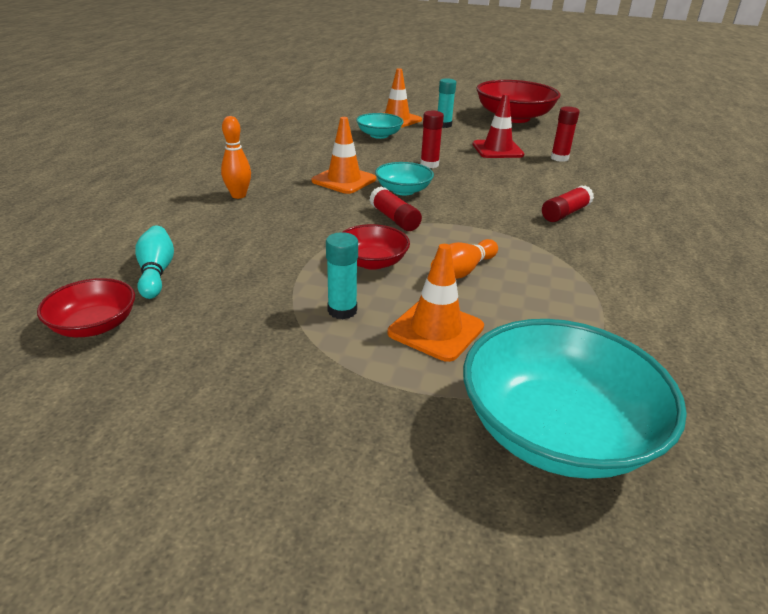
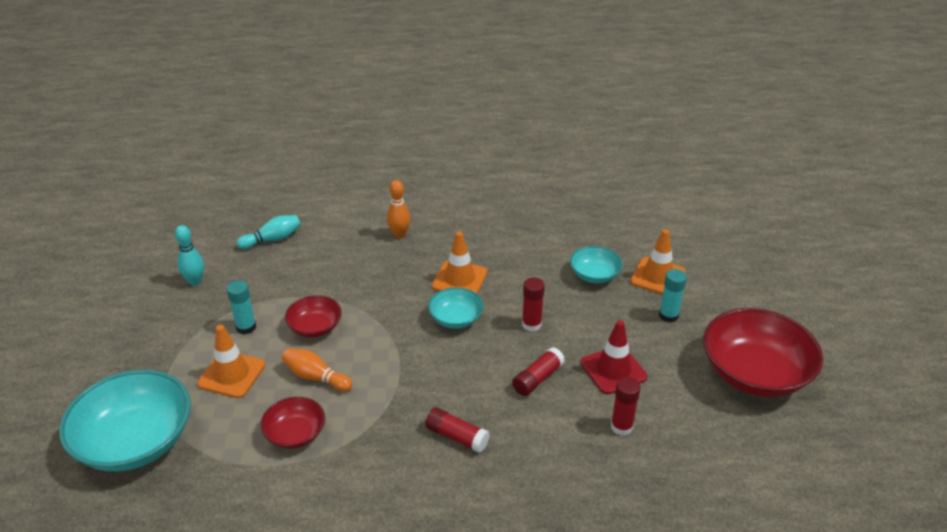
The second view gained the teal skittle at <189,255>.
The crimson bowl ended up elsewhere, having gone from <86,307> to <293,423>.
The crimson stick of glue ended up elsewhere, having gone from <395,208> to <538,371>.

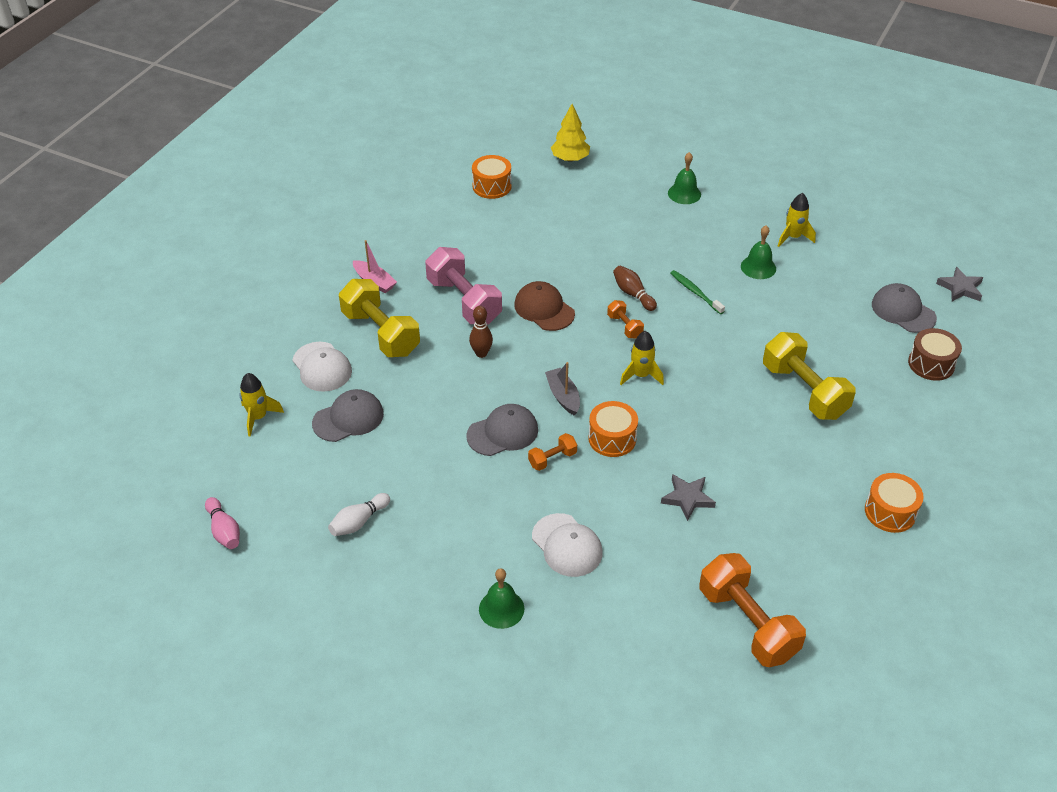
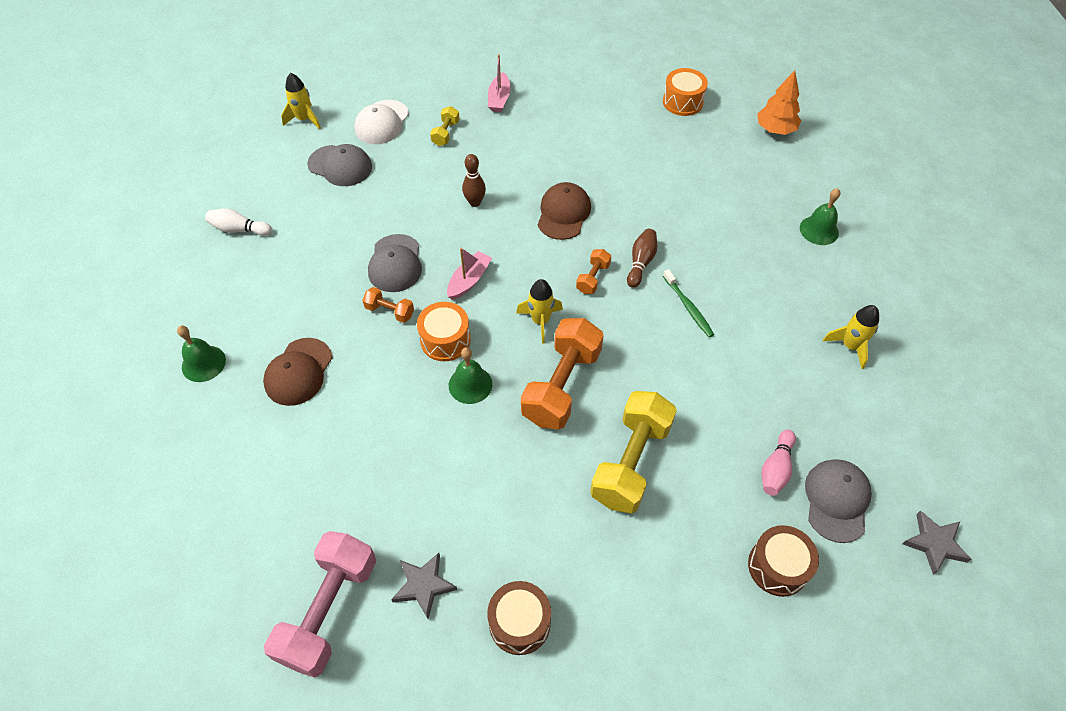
What was the pure white peaked cap at <567,545> turned into the russet peaked cap at <297,372>.
The rose-pink free weight ended up elsewhere, having gone from <463,286> to <320,604>.
The gray peaked cap at <502,430> ended up facing another way, 60 degrees clockwise from before.
The gray star ended up elsewhere, having gone from <688,497> to <424,586>.
The size of the bright yellow free weight at <379,318> changed by a factor of 0.47.
What was the gray toy boat at <562,389> turned into the rose-pink toy boat at <469,274>.
The green bell ended up elsewhere, having gone from <758,252> to <470,375>.
What was the orange drum at <894,503> turned into the russet drum at <519,618>.
The orange free weight ended up elsewhere, having gone from <753,610> to <562,373>.
The green tooth brush at <697,292> ended up facing another way, 135 degrees clockwise from before.
What was the bright yellow tree at <570,133> turned into the orange tree at <779,102>.
The rose-pink skittle ended up elsewhere, having gone from <222,523> to <778,462>.

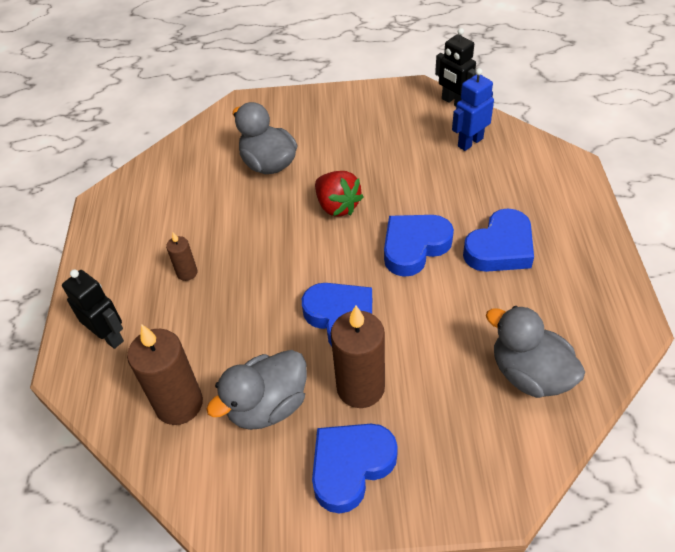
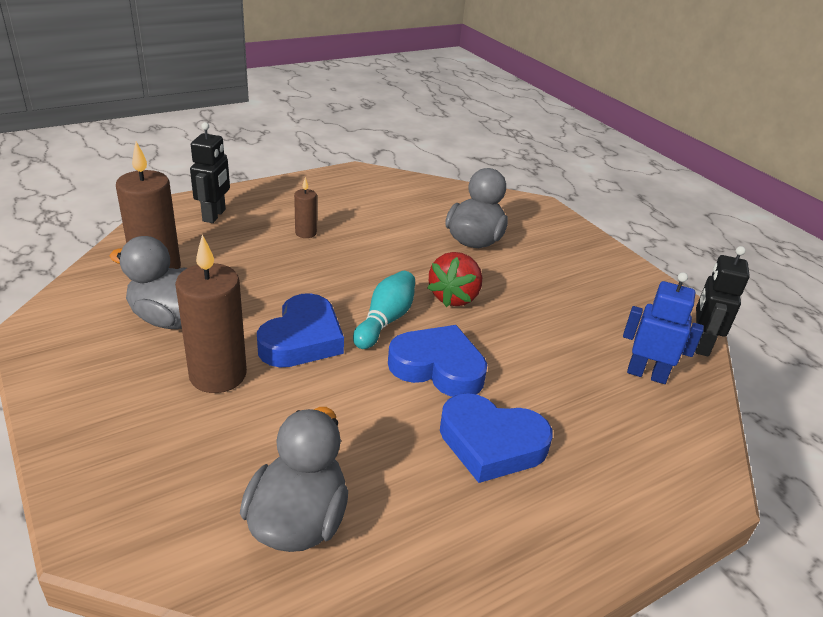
The second view gained the teal skittle at <384,310>.
The second view lost the royal blue heart at <355,469>.

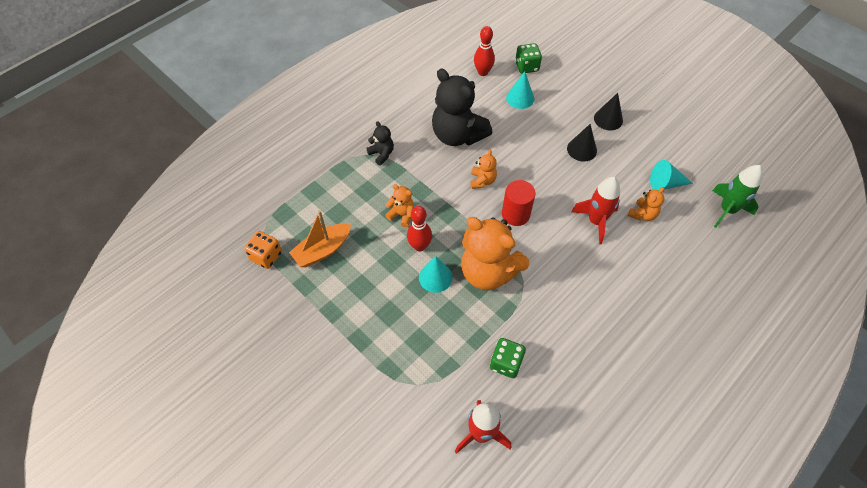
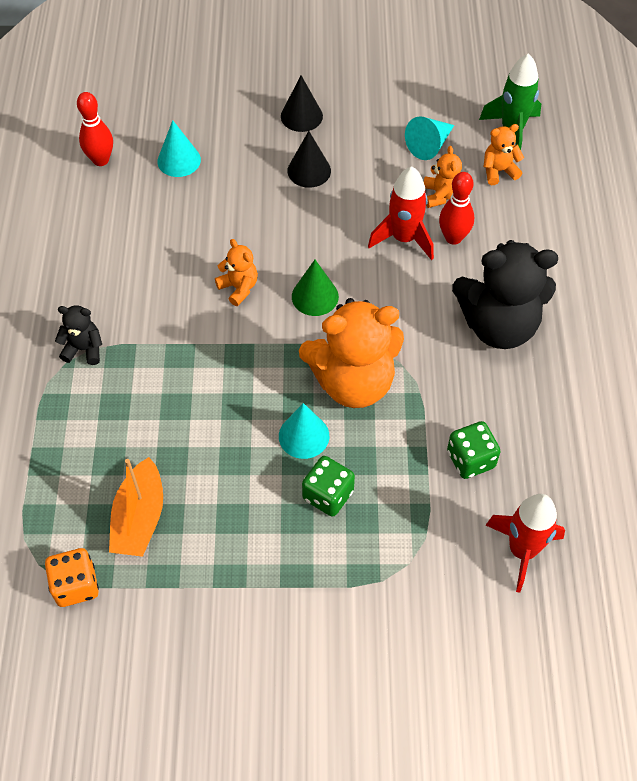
Where the crimson cylinder stood at <519,203>, the green cone came to stand at <315,288>.
The green game die ended up elsewhere, having gone from <528,58> to <328,486>.
The crimson skittle ended up elsewhere, having gone from <419,229> to <456,208>.
The jet-black stuffed bear ended up elsewhere, having gone from <462,107> to <505,294>.
The orange stuffed bear ended up elsewhere, having gone from <399,205> to <504,154>.

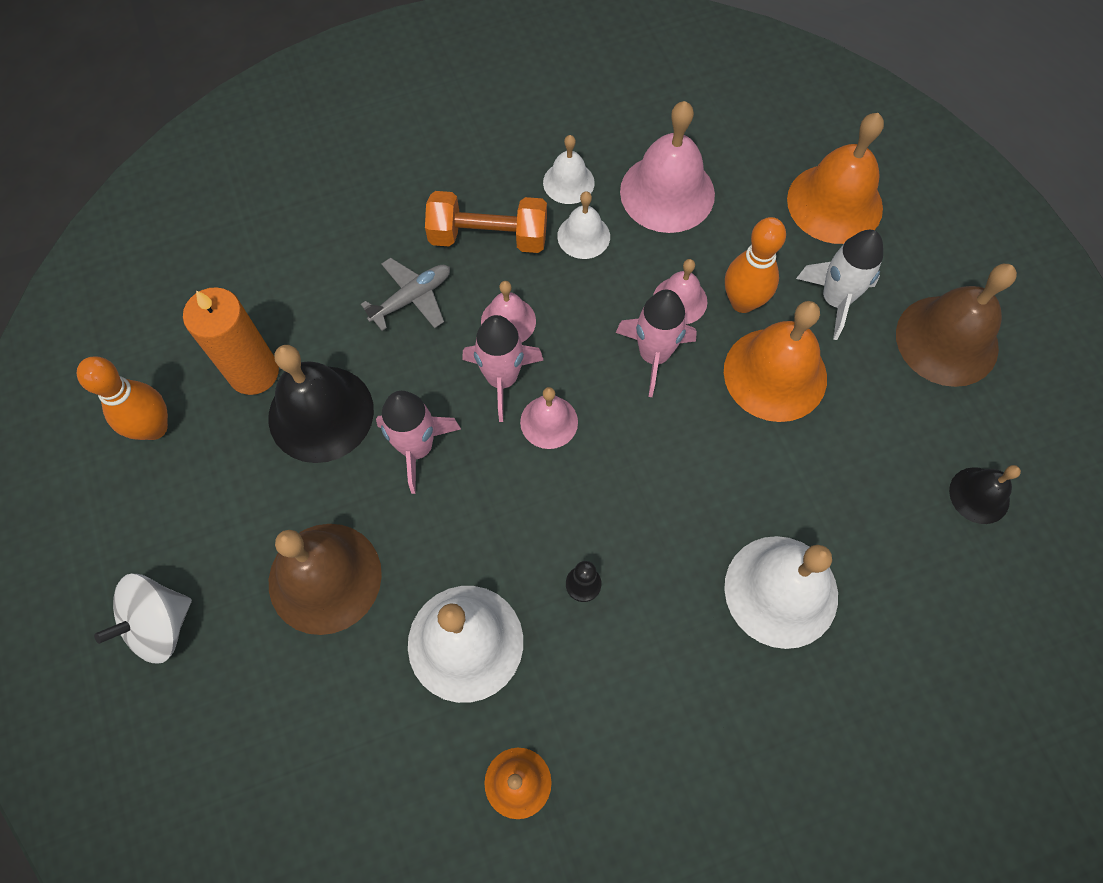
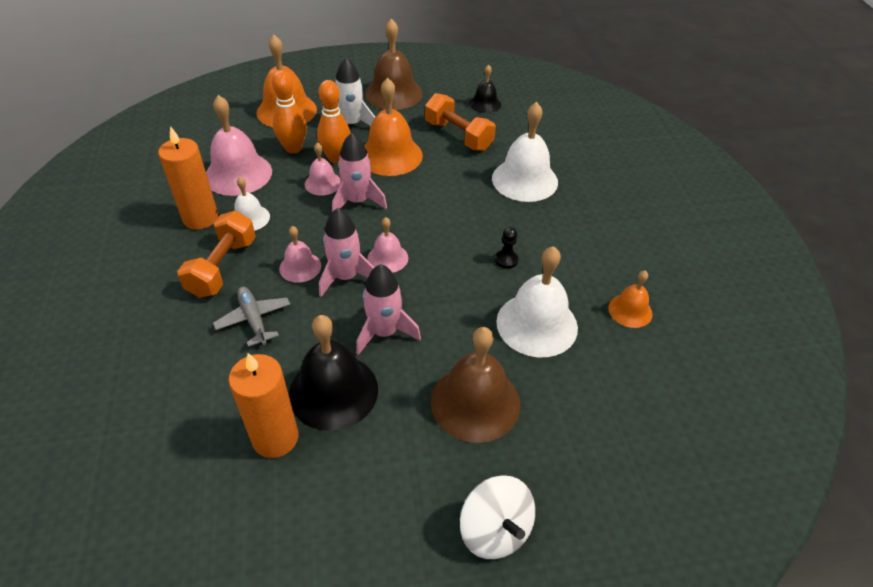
Where the pure white bell stood at <569,169>, the orange pillar candle came to stand at <188,178>.
The orange skittle ended up elsewhere, having gone from <122,398> to <289,112>.
The second view gained the orange free weight at <460,122>.

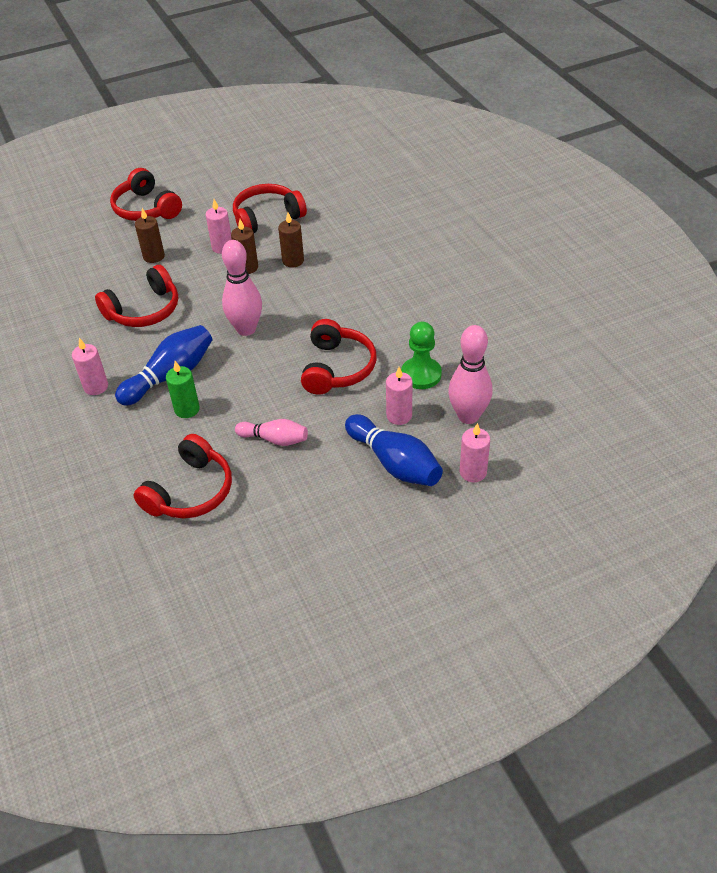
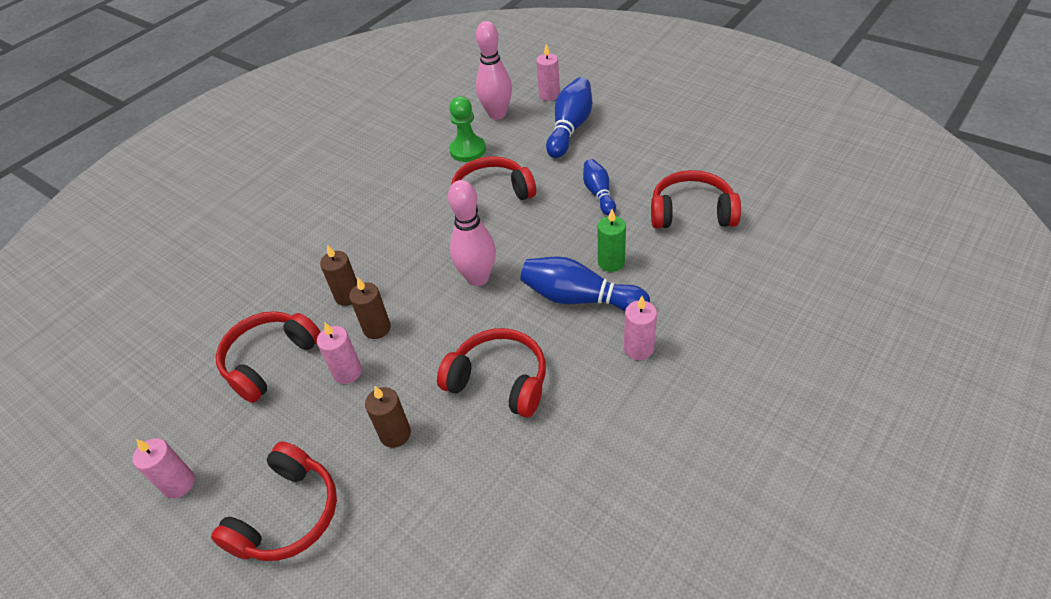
The rose-pink pillar candle ended up elsewhere, having gone from <399,396> to <163,468>.
The crimson over-ear headphones at <270,208> ended up facing another way, 90 degrees clockwise from before.
What was the rose-pink skittle at <271,432> turned into the royal blue skittle at <599,187>.

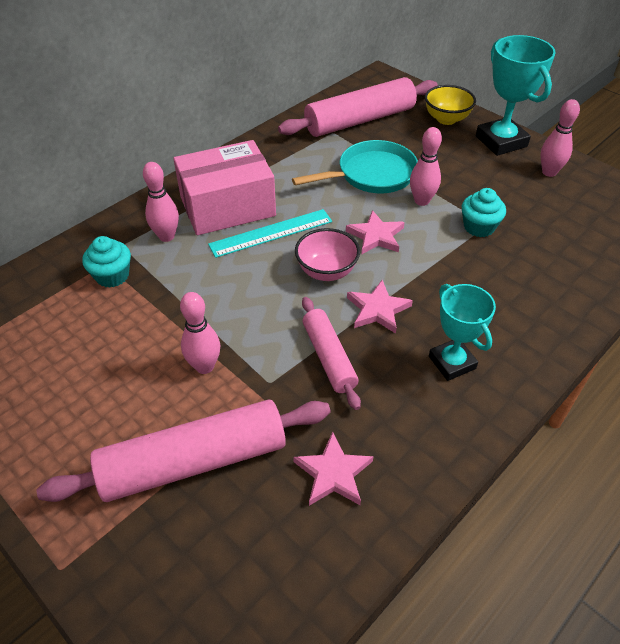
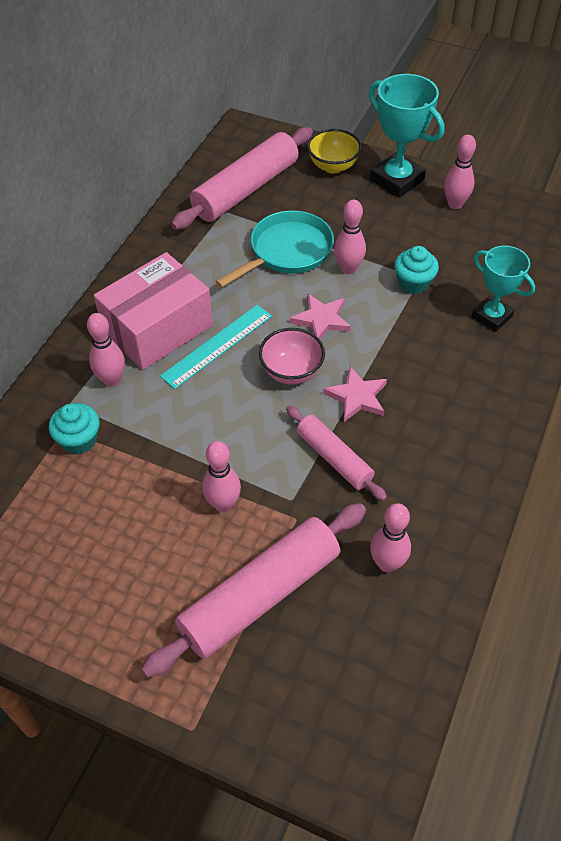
Where the rose-pink star stood at <333,469>, the rose-pink skittle came to stand at <390,537>.
The teal prize cup ended up elsewhere, having gone from <462,332> to <503,289>.

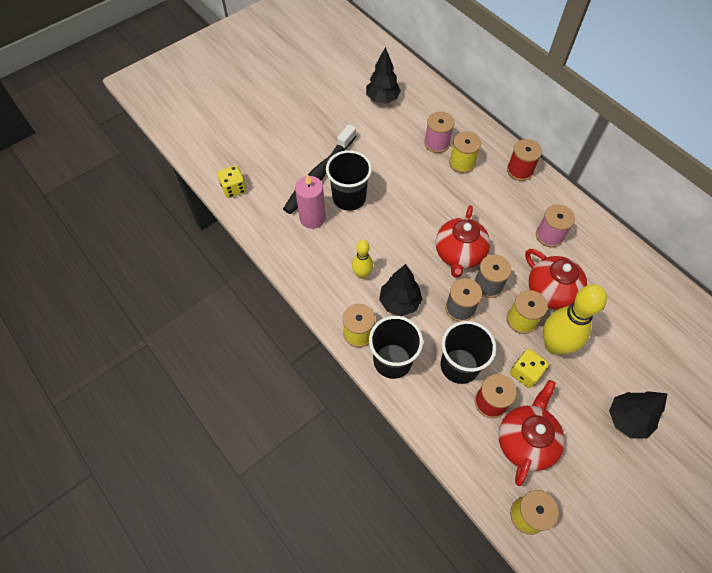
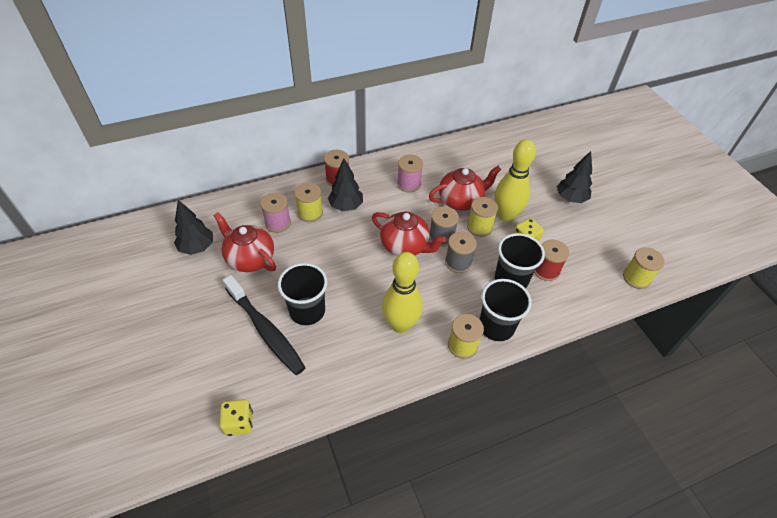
The crimson china teapot ended up elsewhere, having gone from <531,433> to <244,242>.
The jet-black tree ended up elsewhere, having gone from <400,290> to <345,184>.
The size of the bright yellow skittle at <362,259> changed by a factor of 1.85.
The second view lost the rose-pink pillar candle at <310,201>.

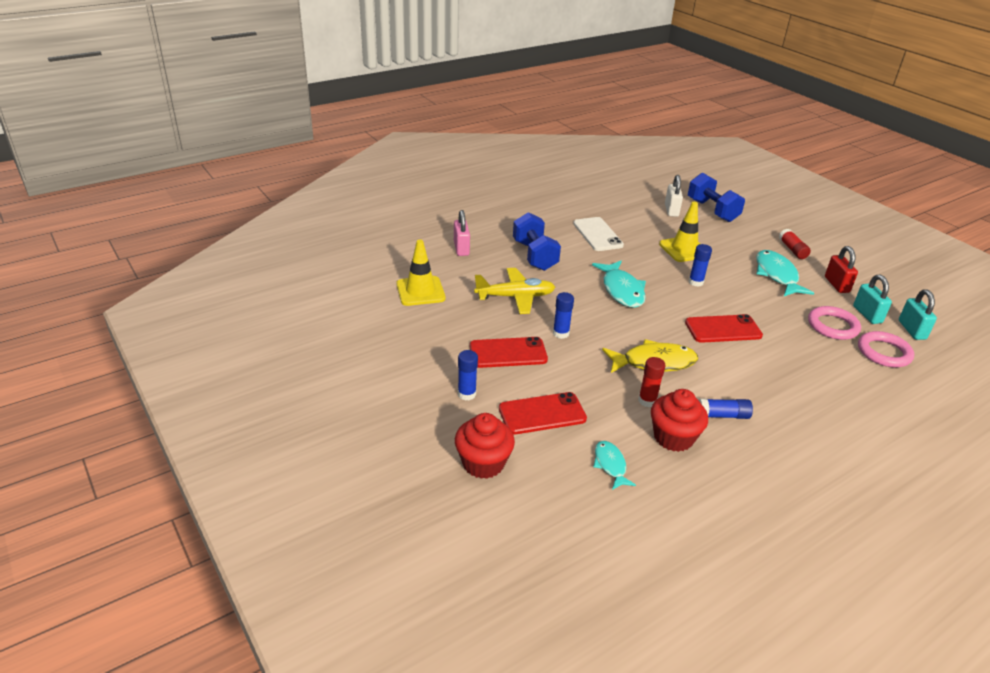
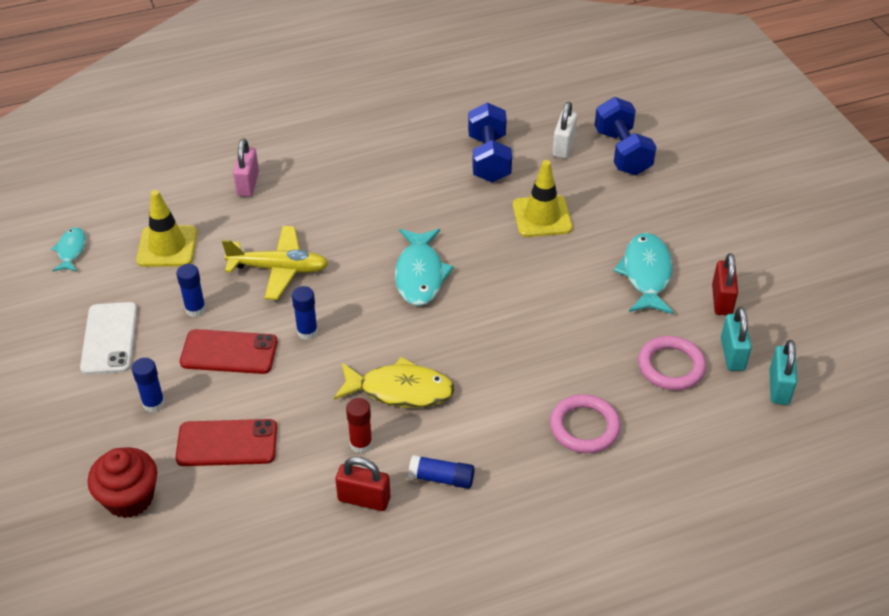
The teal toy fish ended up elsewhere, having gone from <614,465> to <68,249>.
The pure white mobile phone ended up elsewhere, having gone from <598,234> to <109,338>.
The royal blue stick of glue ended up elsewhere, having gone from <700,265> to <191,290>.
Where the crimson muffin stood at <679,420>, the crimson padlock came to stand at <362,484>.
The royal blue free weight ended up elsewhere, having gone from <537,241> to <490,142>.
The rose-pink hoop ended up elsewhere, having gone from <886,349> to <585,423>.
The second view lost the crimson mobile phone at <724,328>.
The second view lost the crimson stick of glue at <795,244>.

